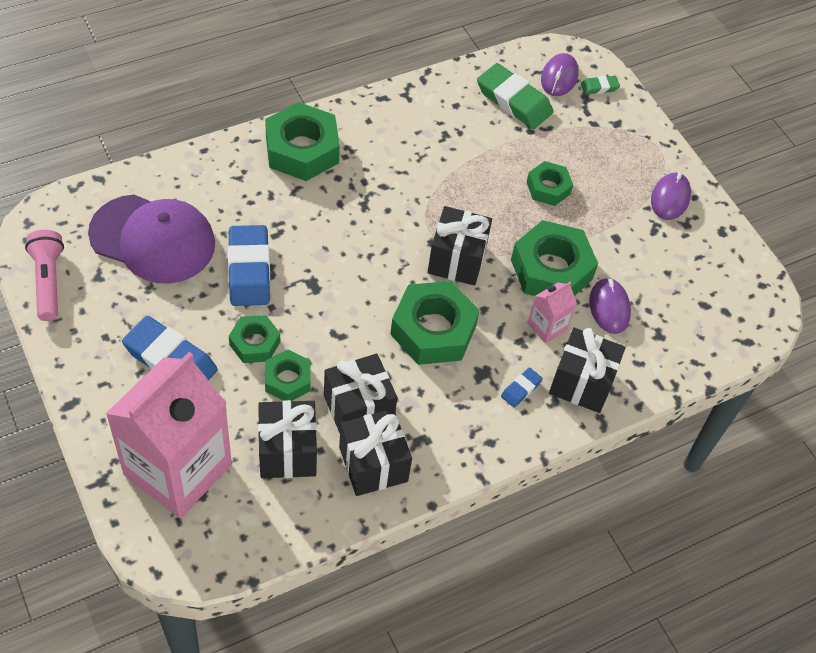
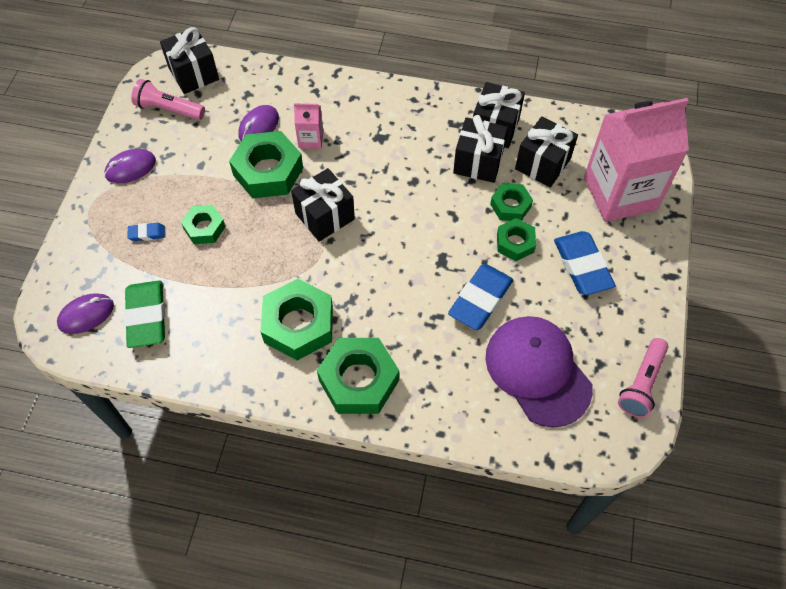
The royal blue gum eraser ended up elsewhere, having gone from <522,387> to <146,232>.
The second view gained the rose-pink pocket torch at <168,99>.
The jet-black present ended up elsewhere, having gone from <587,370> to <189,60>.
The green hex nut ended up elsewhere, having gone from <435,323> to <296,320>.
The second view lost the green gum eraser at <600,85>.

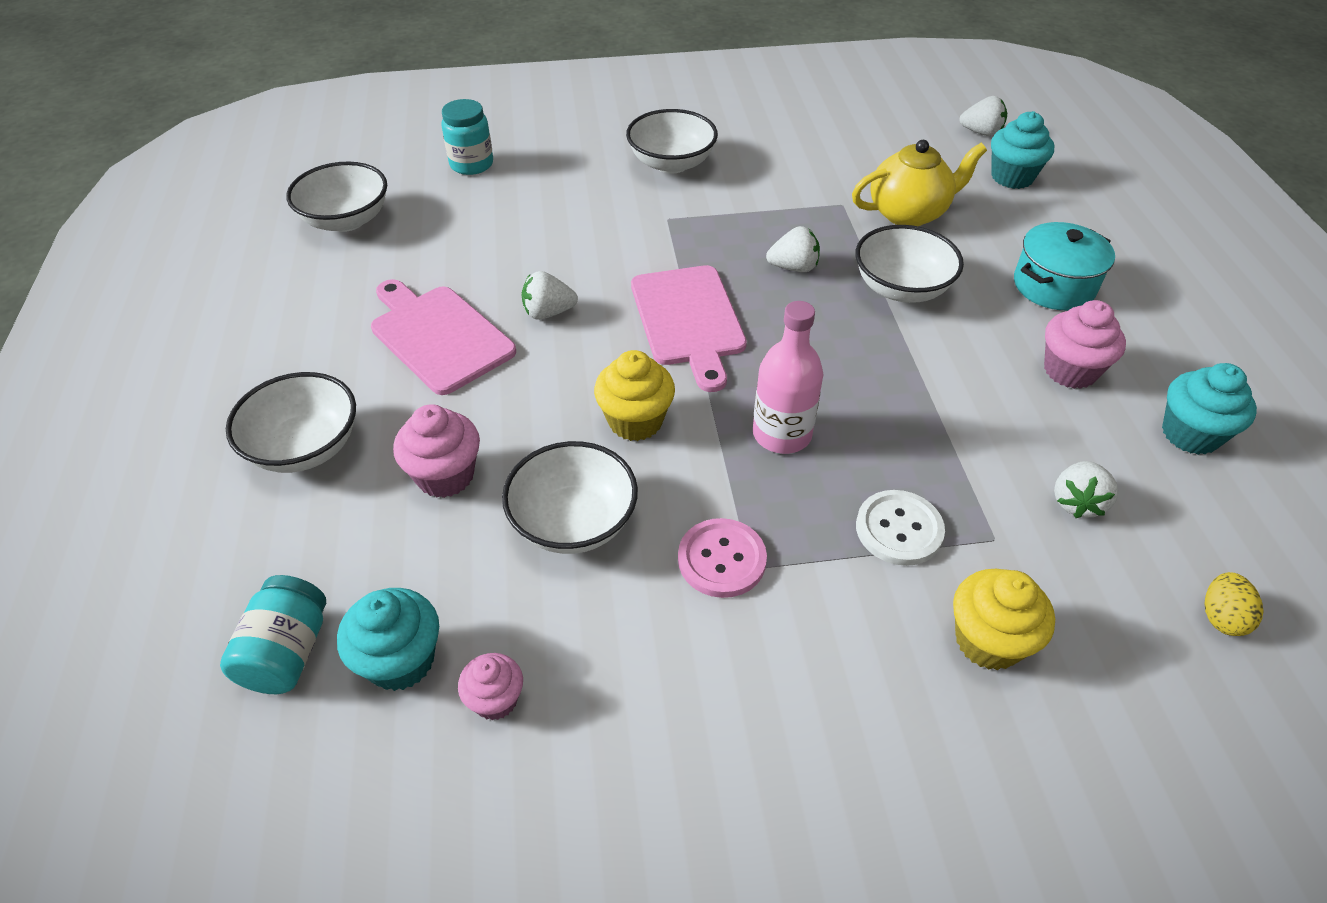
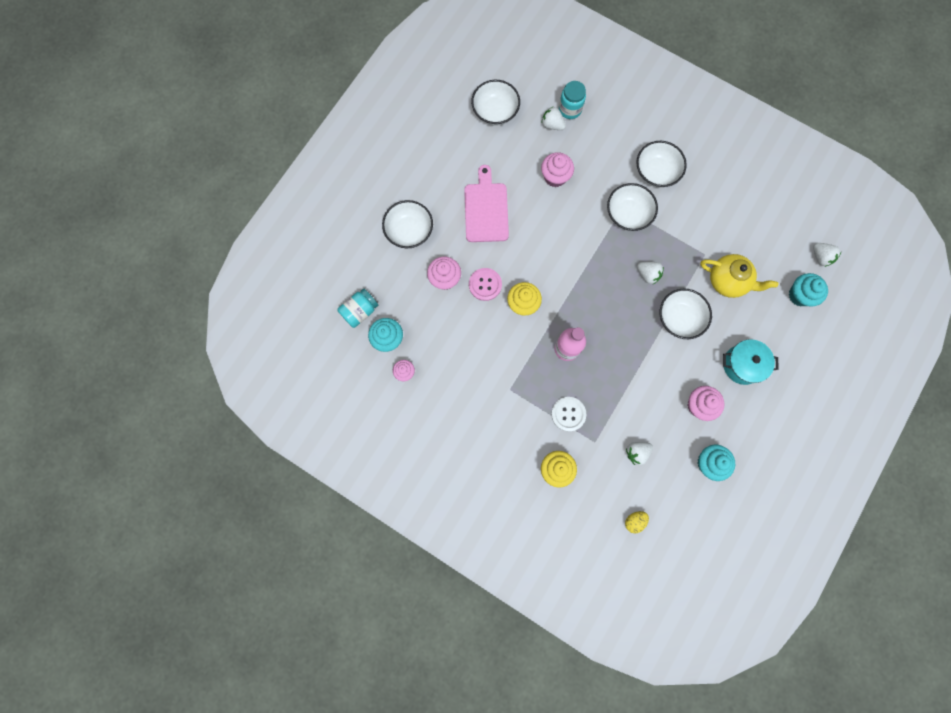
The rose-pink sewing button ended up elsewhere, having gone from <722,558> to <485,284>.
The pure white berry ended up elsewhere, having gone from <550,295> to <553,118>.
The second view gained the rose-pink muffin at <557,169>.
The pure white bowl ended up elsewhere, having gone from <570,497> to <632,207>.
The second view lost the rose-pink cutting board at <689,328>.

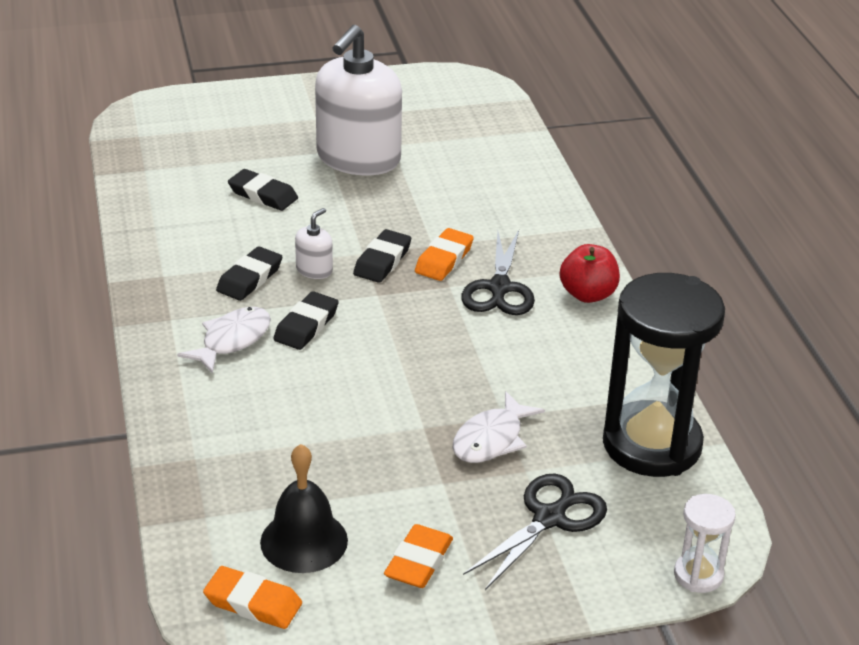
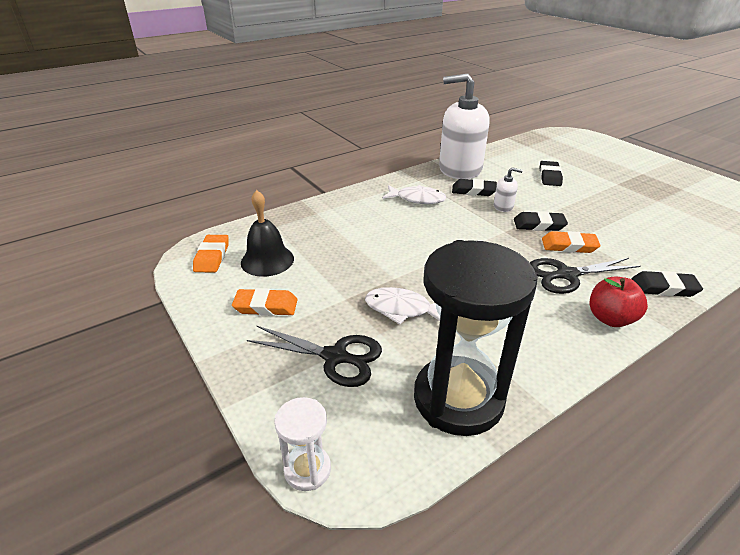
The pure white soap pump ended up elsewhere, having gone from <358,100> to <464,126>.
The jet-black gum eraser ended up elsewhere, having gone from <306,320> to <667,284>.

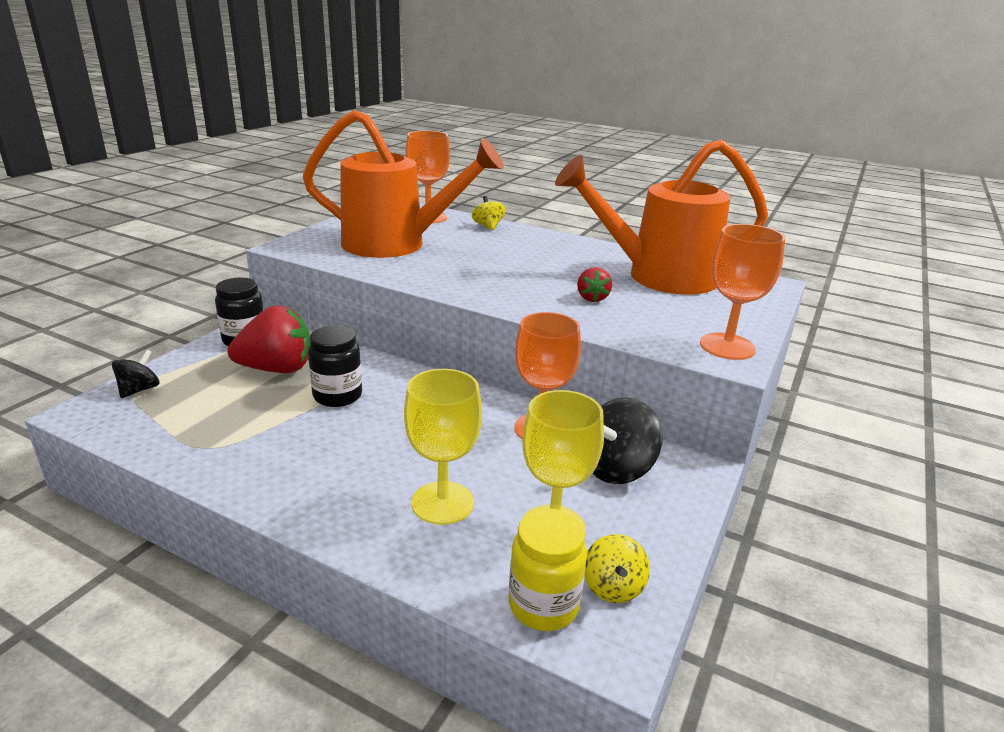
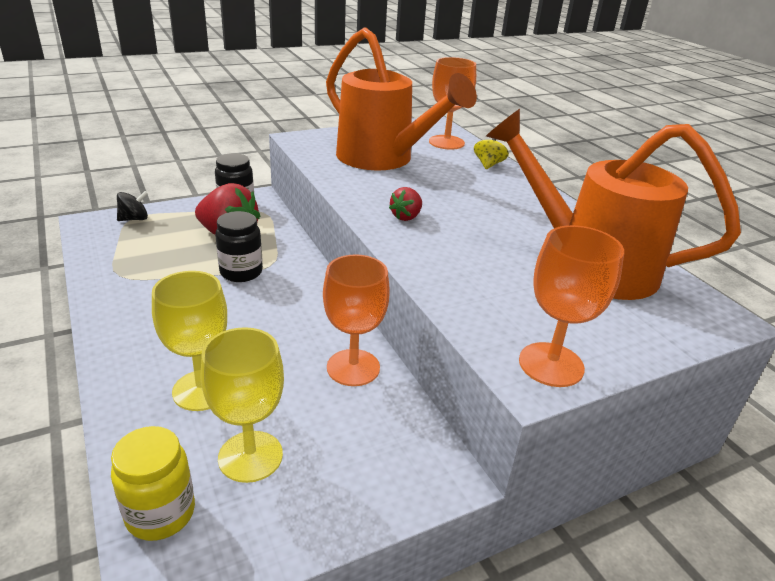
The crimson berry ended up elsewhere, having gone from <594,284> to <405,204>.
The second view lost the bright yellow spinning top at <617,568>.
The second view lost the jet-black spinning top at <627,440>.

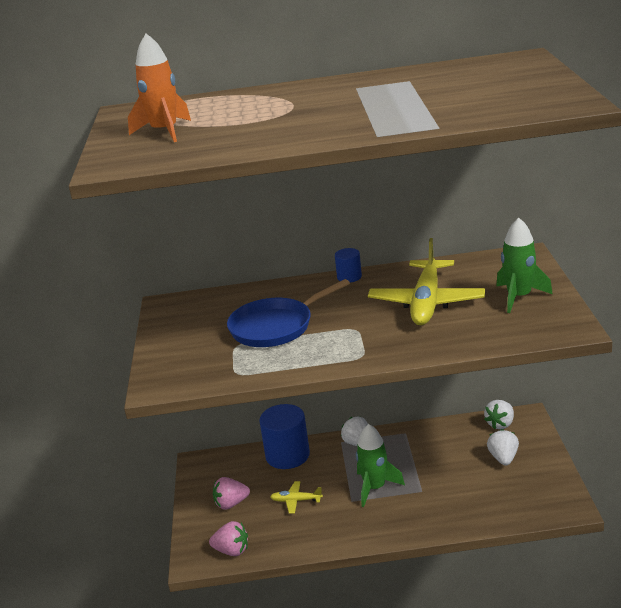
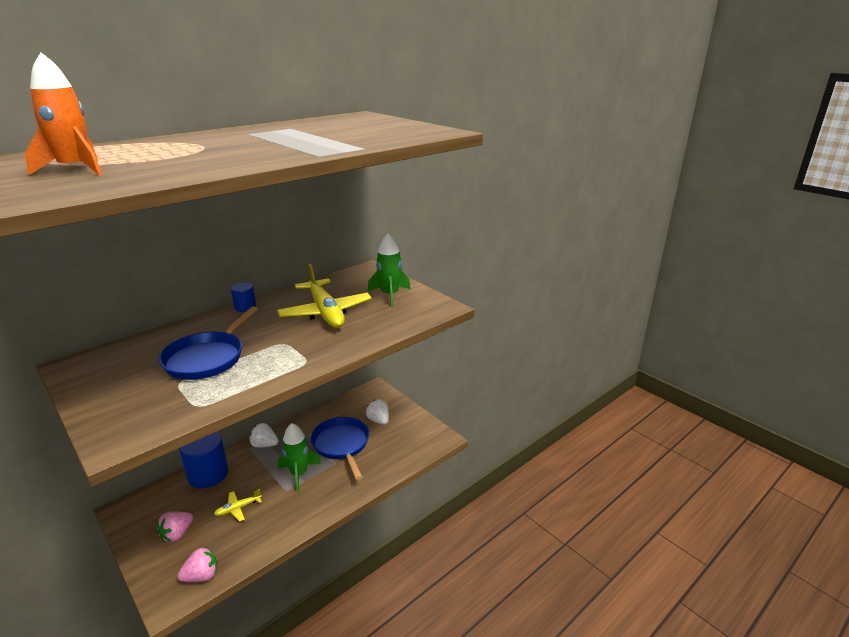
The second view gained the royal blue skillet at <340,448>.
The second view lost the pure white berry at <499,415>.

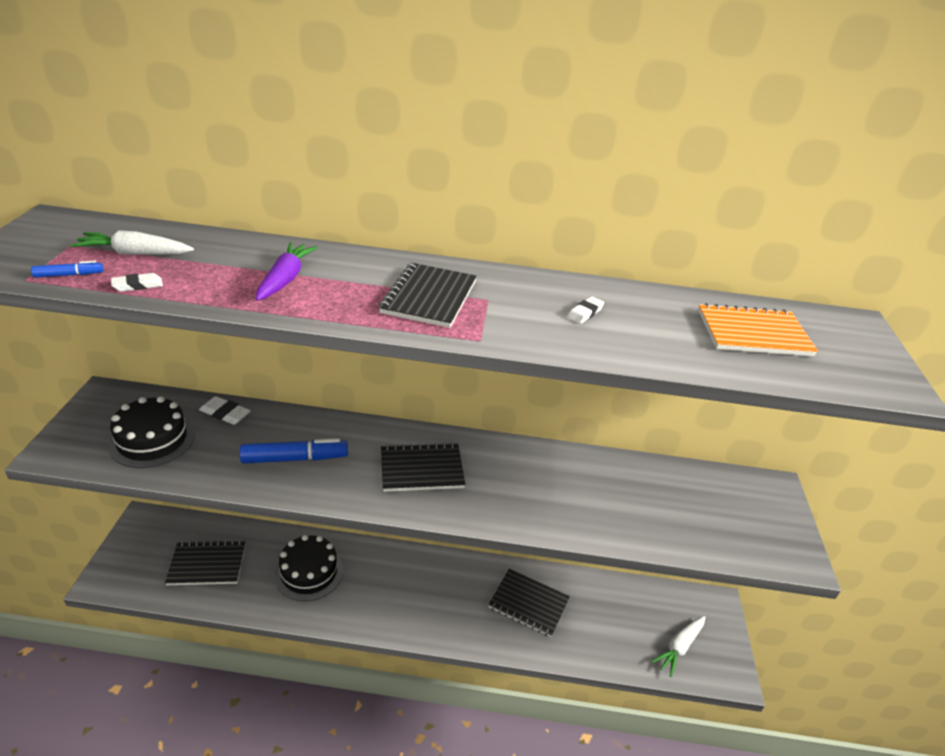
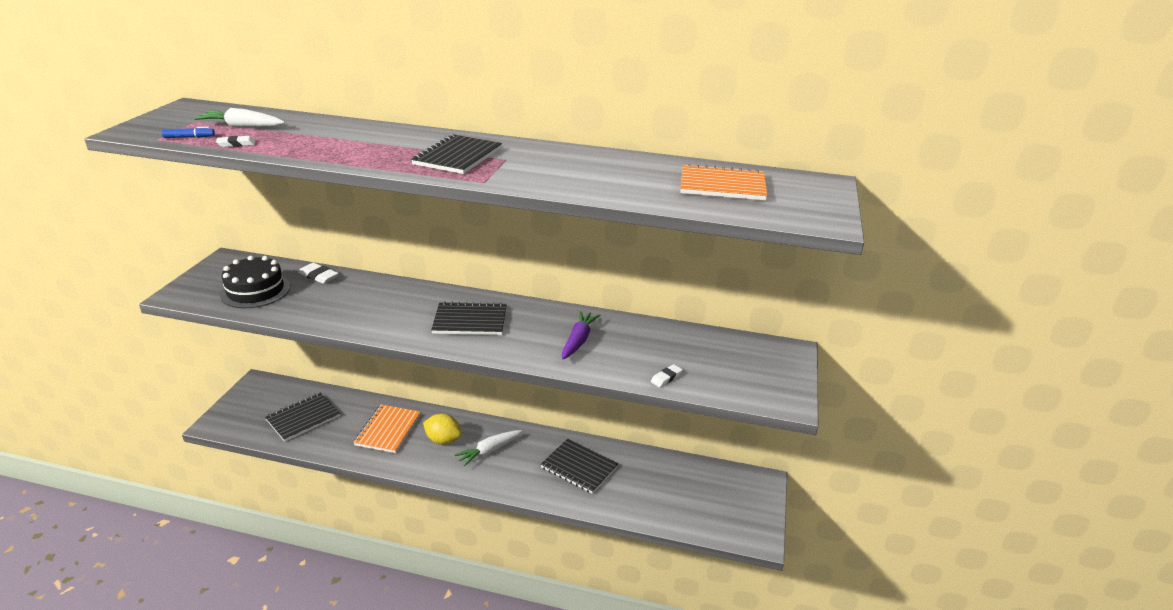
The jet-black notepad at <205,562> ended up facing another way, 45 degrees counterclockwise from before.
Where the jet-black cake stood at <309,568>, the orange notepad came to stand at <386,429>.
The second view gained the bright yellow citrus fruit at <442,429>.
The pure white toy carrot ended up elsewhere, having gone from <678,646> to <488,448>.
The purple toy carrot ended up elsewhere, having gone from <287,272> to <581,335>.
The pure white gum eraser ended up elsewhere, having gone from <585,310> to <666,375>.
The second view lost the royal blue felt pen at <294,451>.

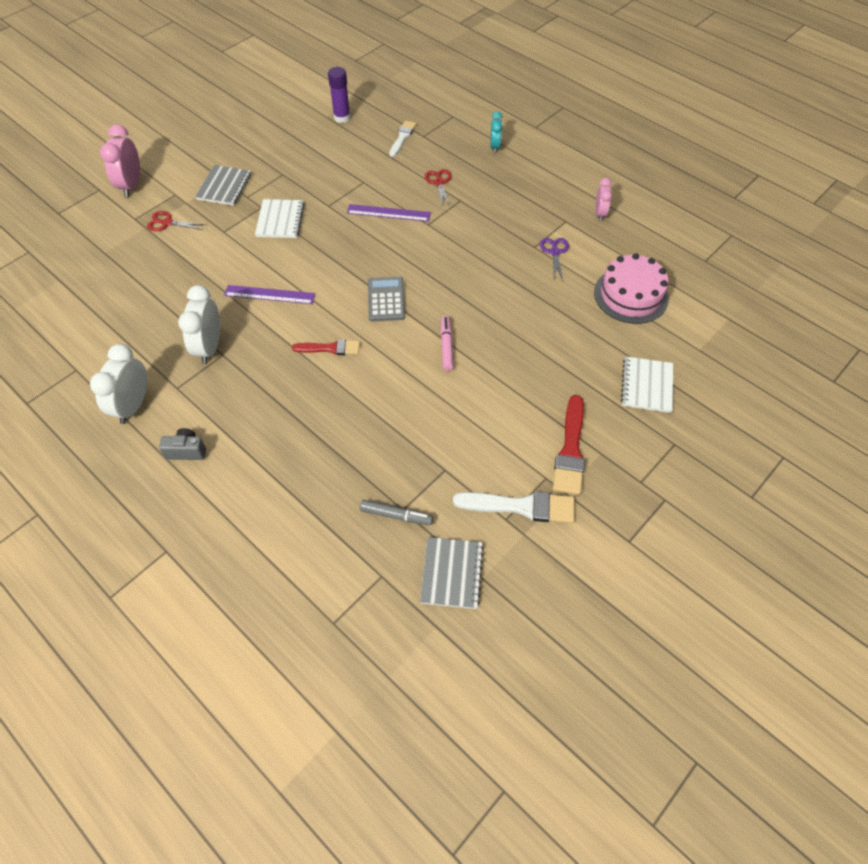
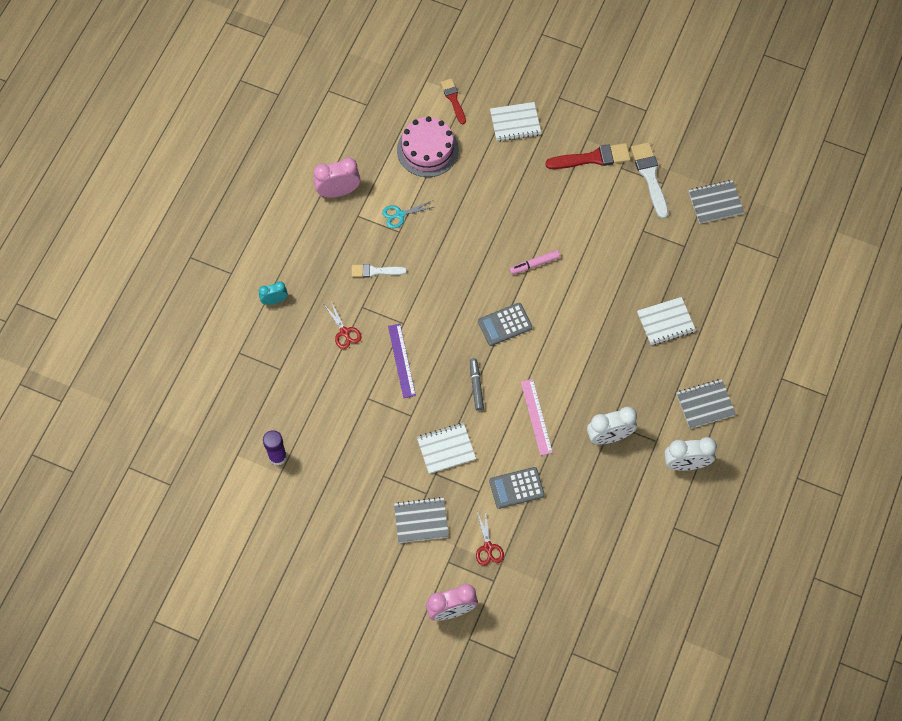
The size of the rose-pink clock at <603,199> changed by a factor of 1.67.
The crimson shears at <438,188> ended up facing another way, 90 degrees counterclockwise from before.
The pure white paint brush ended up elsewhere, having gone from <402,138> to <379,271>.
What was the purple shears at <554,259> turned into the teal shears at <408,214>.
The crimson paint brush ended up elsewhere, having gone from <326,347> to <453,101>.
The gray felt pen ended up elsewhere, having gone from <396,512> to <477,384>.
The second view gained the gray calculator at <517,488>.
What was the purple ruler at <269,294> turned into the rose-pink ruler at <537,417>.
The second view gained the pure white notepad at <666,321>.
Where the gray photo camera stood at <182,444>, the gray notepad came to stand at <706,404>.

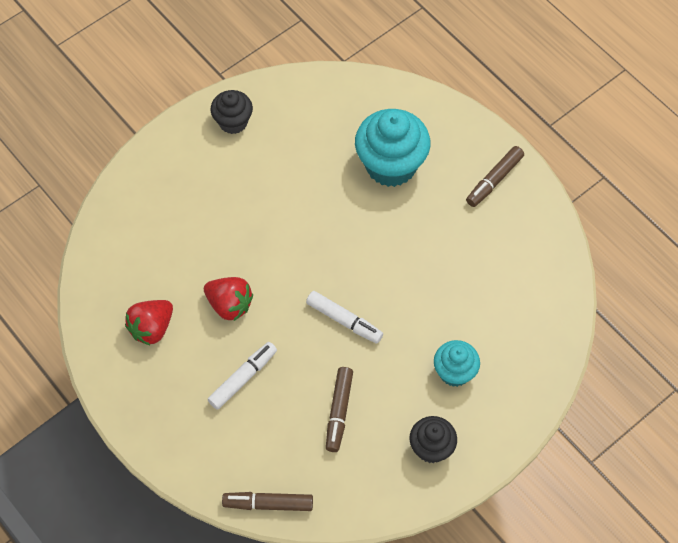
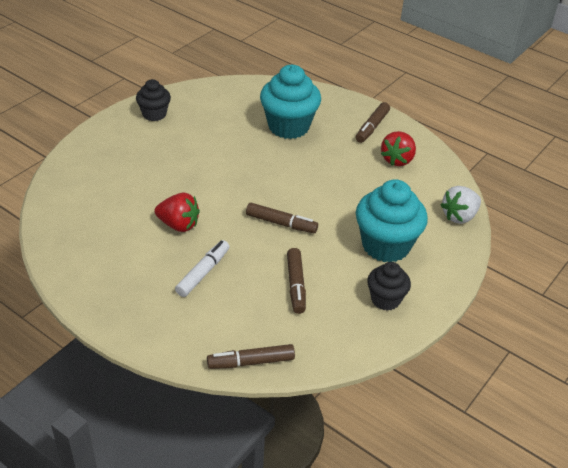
What was the pure white felt pen at <344,317> turned into the russet felt pen at <282,218>.
The size of the teal muffin at <457,363> changed by a factor of 1.74.
The crimson berry ended up elsewhere, having gone from <149,323> to <398,148>.
The second view gained the pure white berry at <461,205>.

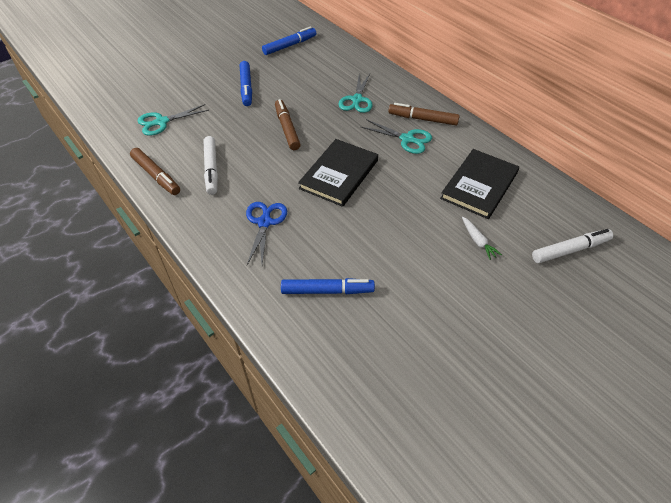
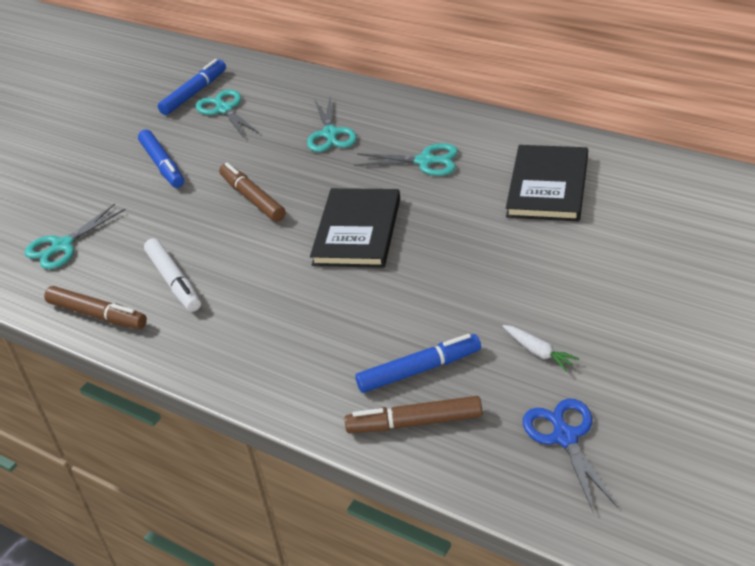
The second view gained the teal shears at <228,113>.
The russet felt pen ended up elsewhere, having gone from <424,114> to <413,414>.
The pure white toy carrot ended up elsewhere, having gone from <482,238> to <541,348>.
The royal blue shears ended up elsewhere, having gone from <266,233> to <570,456>.
The second view lost the pure white felt pen at <572,246>.

